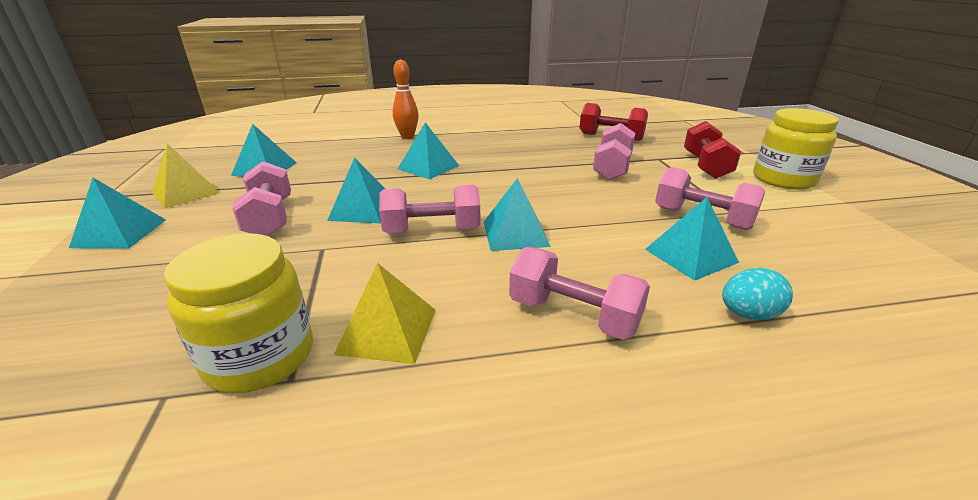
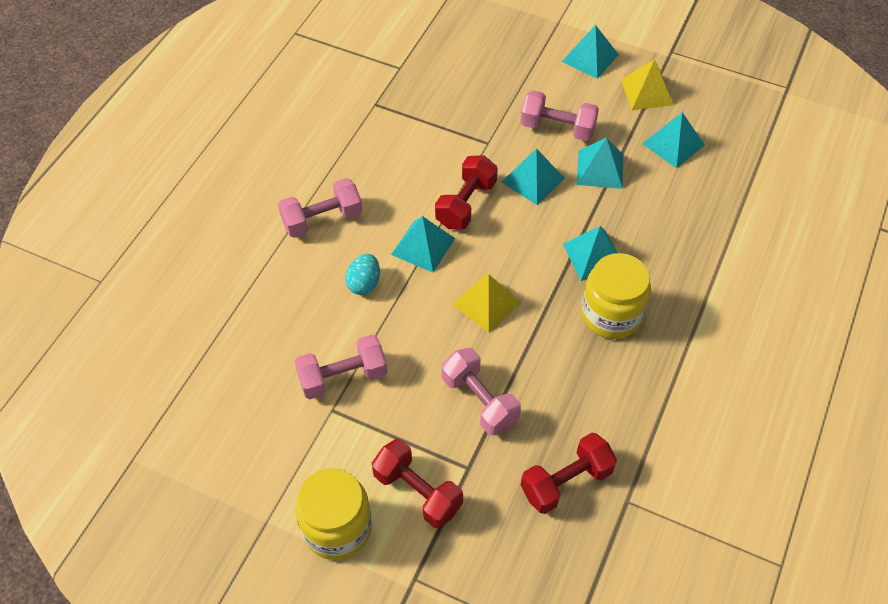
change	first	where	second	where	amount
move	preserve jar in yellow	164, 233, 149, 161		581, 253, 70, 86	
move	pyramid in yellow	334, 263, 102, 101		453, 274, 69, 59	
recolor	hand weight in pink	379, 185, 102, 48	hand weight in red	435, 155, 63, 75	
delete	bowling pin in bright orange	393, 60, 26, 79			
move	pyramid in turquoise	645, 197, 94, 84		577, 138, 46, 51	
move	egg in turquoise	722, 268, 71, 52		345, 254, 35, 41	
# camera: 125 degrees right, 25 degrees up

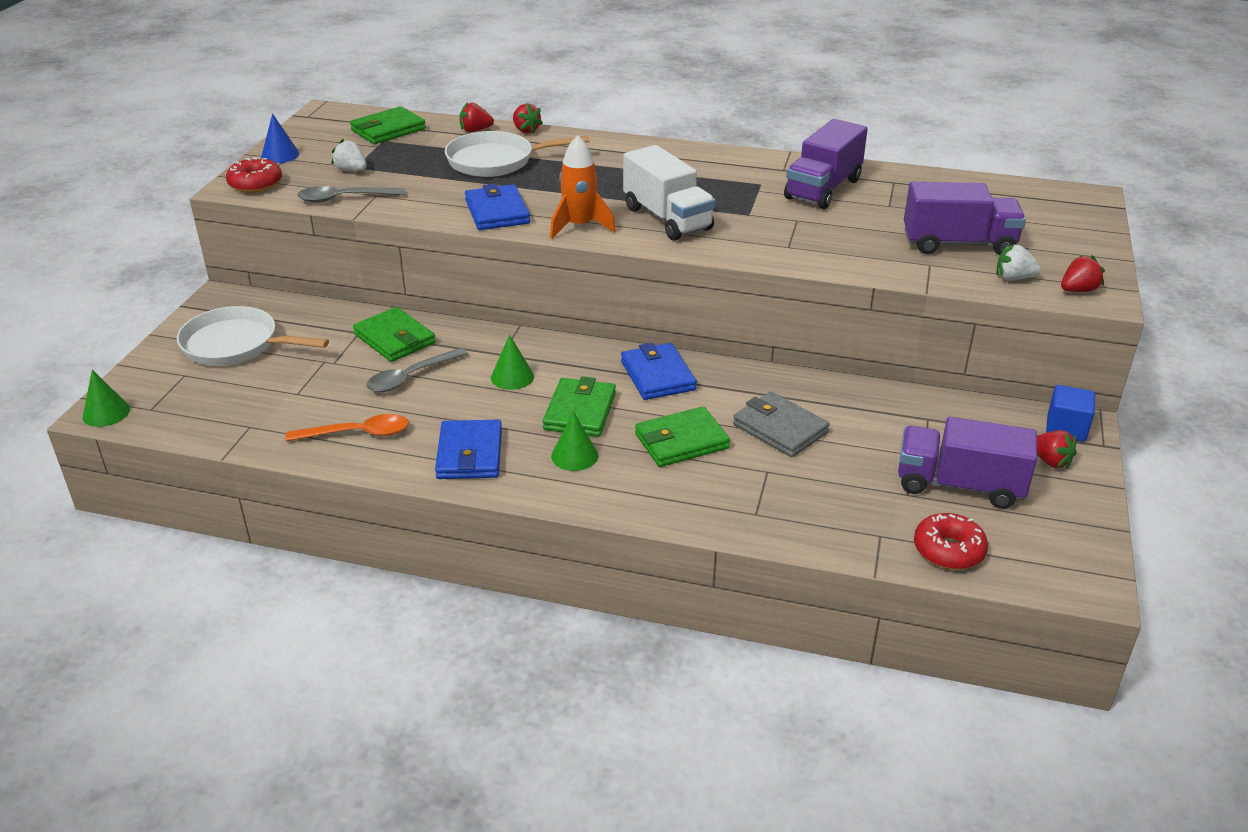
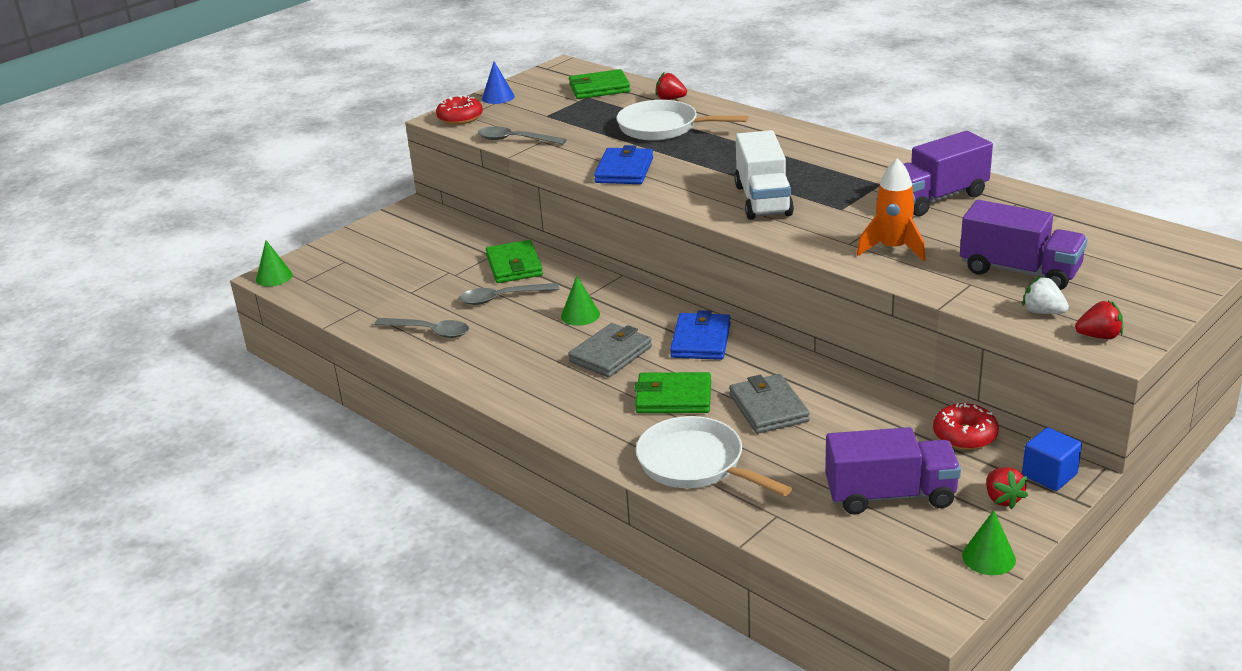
change	first	where	second	where	amount
move	skillet in snow-white	177, 306, 152, 60		636, 416, 156, 80	
recolor	spoon in bright orange	286, 414, 123, 27	spoon in ash-grey	374, 318, 95, 20	
delete	toy strawberry in snow-white	331, 139, 36, 32			
delete	card wallet in blue	435, 420, 67, 59			
delete	toy strawberry in red	513, 103, 30, 31			
recolor	card wallet in emerald	543, 376, 73, 61	card wallet in ash-grey	568, 323, 84, 54	
move	spaceship in bright orange	550, 135, 66, 104		857, 158, 69, 103	
move	cone shape in emerald	551, 411, 47, 60		962, 510, 54, 65	
rotate	truck in violet	898, 417, 139, 92		825, 427, 136, 88	135 degrees clockwise
move	glazed donut in red	914, 513, 74, 57		933, 403, 66, 47	
# camera: 30 degrees right, 5 degrees down

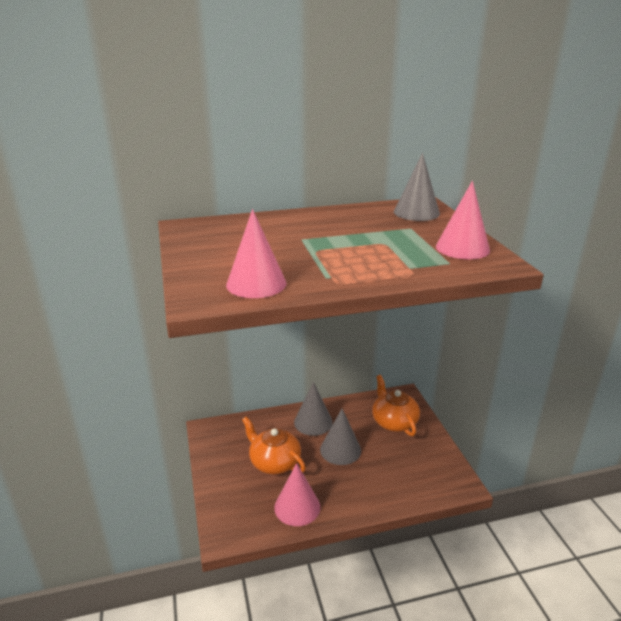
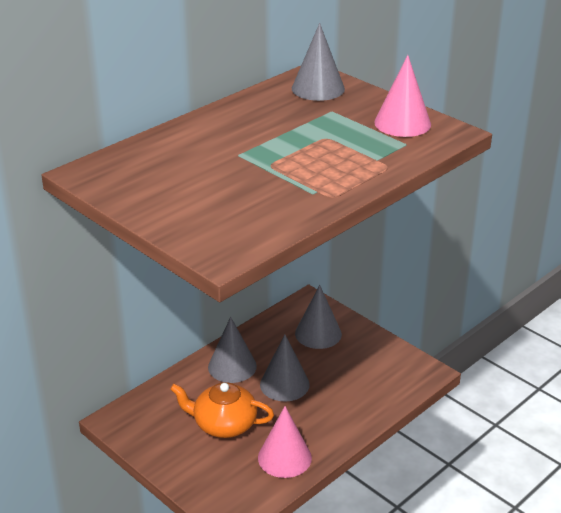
change	first	where	second	where	amount
delete	cone shape in pink	226, 209, 60, 89			
replace	teapot in bright orange	372, 375, 48, 61	cone shape in ash-grey	295, 285, 47, 64	
# camera: 30 degrees left, 5 degrees up

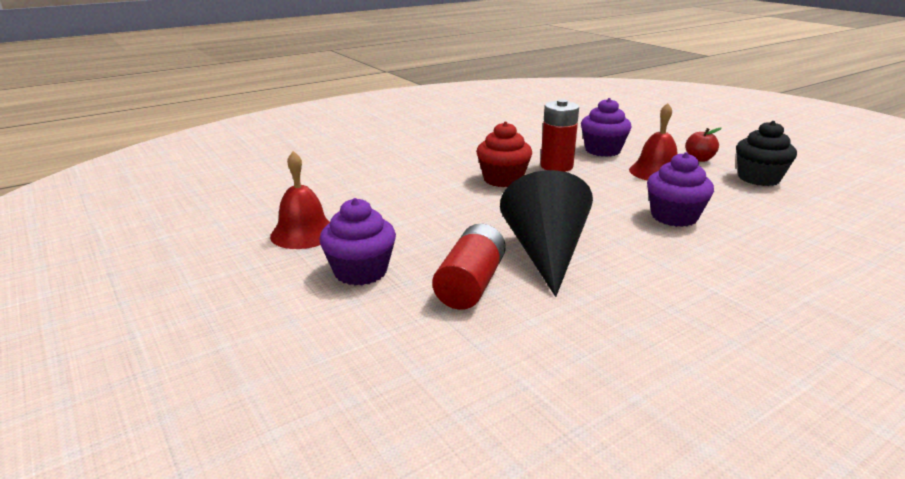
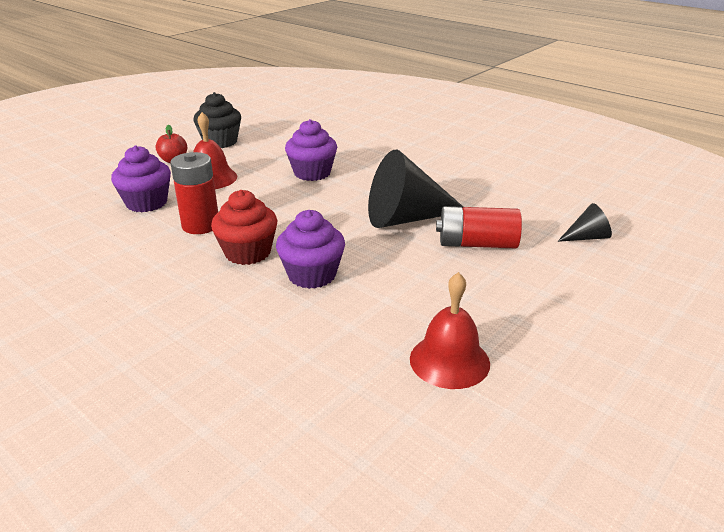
change	first	where	second	where	amount
move	fairy cake in violet	319, 198, 77, 88		276, 210, 69, 79	
insert			cone shape in jet-black	557, 203, 55, 39	
# camera: 105 degrees left, 5 degrees up

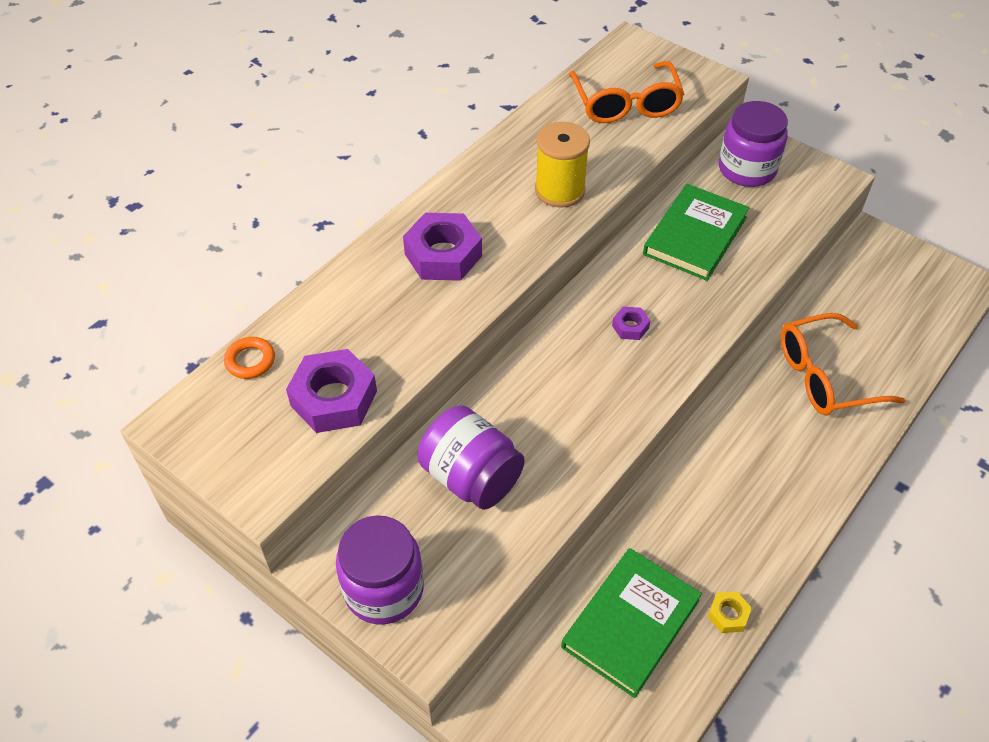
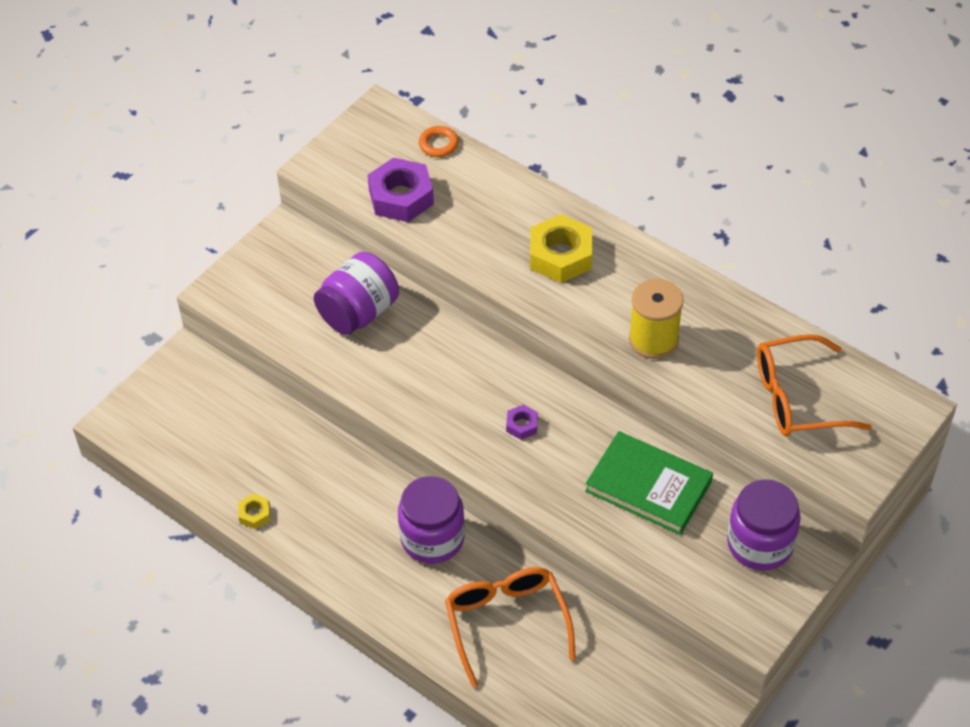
change	first	where	second	where	amount
move	preserve jar in violet	336, 515, 88, 109		398, 476, 67, 88	
recolor	hexagon nut in violet	403, 213, 79, 68	hexagon nut in yellow	530, 214, 63, 69	
delete	book in emerald	561, 548, 141, 150			
# camera: 90 degrees right, 0 degrees up

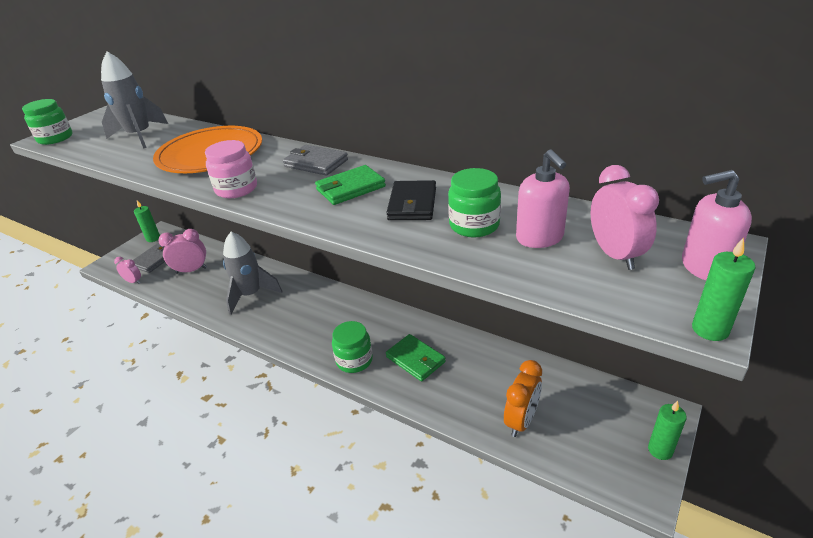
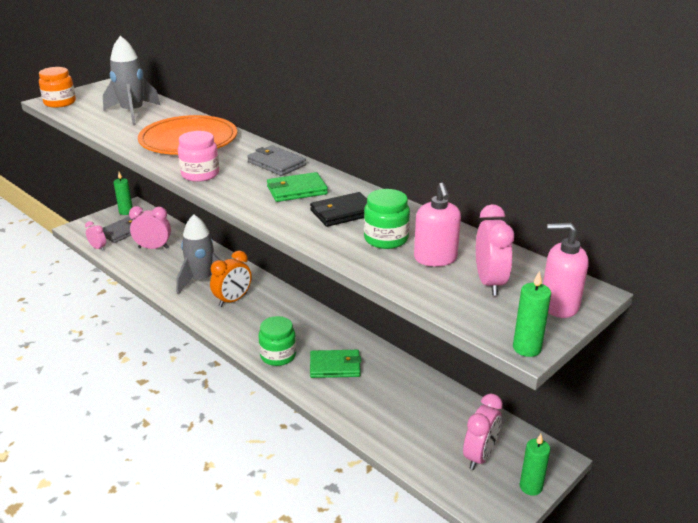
change	first	where	second	where	amount
recolor	preserve jar in emerald	22, 99, 50, 46	preserve jar in bright orange	39, 67, 37, 41	
rotate	card wallet in jet-black	386, 180, 50, 40		310, 192, 57, 35	45 degrees clockwise
rotate	card wallet in emerald	386, 334, 60, 48		310, 350, 51, 28	60 degrees counterclockwise
move	alarm clock in bright orange	504, 360, 38, 77		210, 250, 42, 57	
insert			alarm clock in pink	463, 394, 40, 76	
# camera: 10 degrees right, 5 degrees down

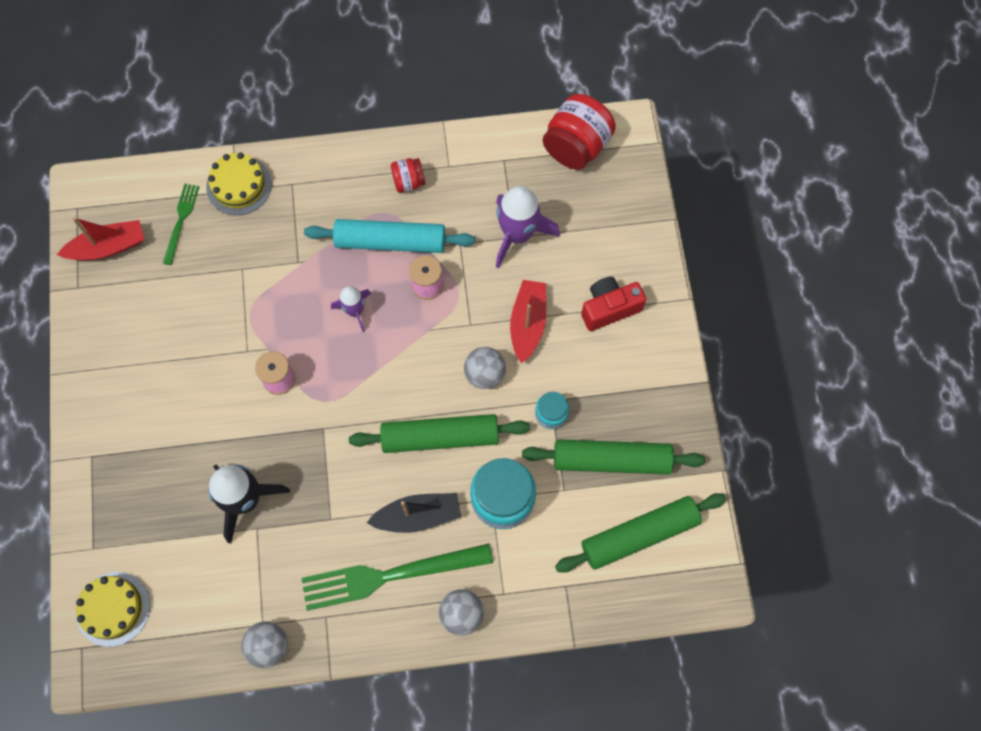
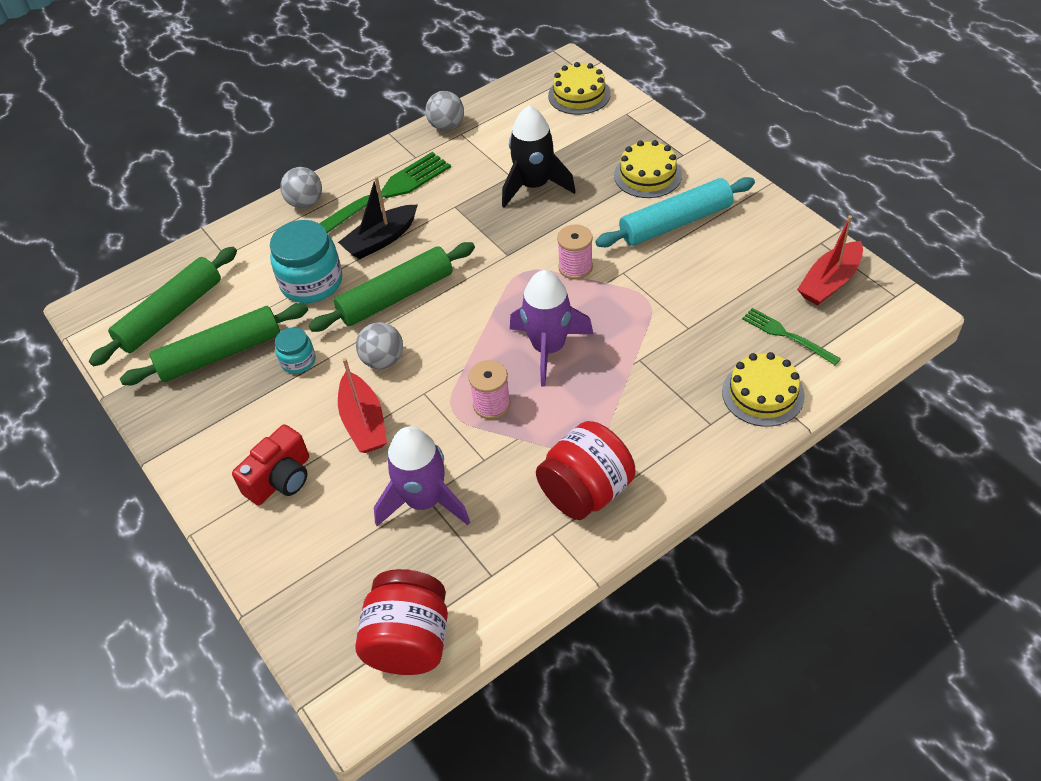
change	first	where	second	where	amount
rotate	dinner fork in emerald	163, 184, 36, 81		742, 308, 99, 57	150 degrees clockwise
move	pastry roller in turquoise	304, 219, 171, 34		595, 177, 160, 70	
resize	spaceship in violet	331, 286, 40, 46		510, 270, 83, 117	x1.75
resize	preserve jar in red	391, 158, 34, 35		536, 421, 99, 99	x1.88
insert			cake in yellow	614, 140, 68, 58	
# camera: 155 degrees right, 20 degrees down

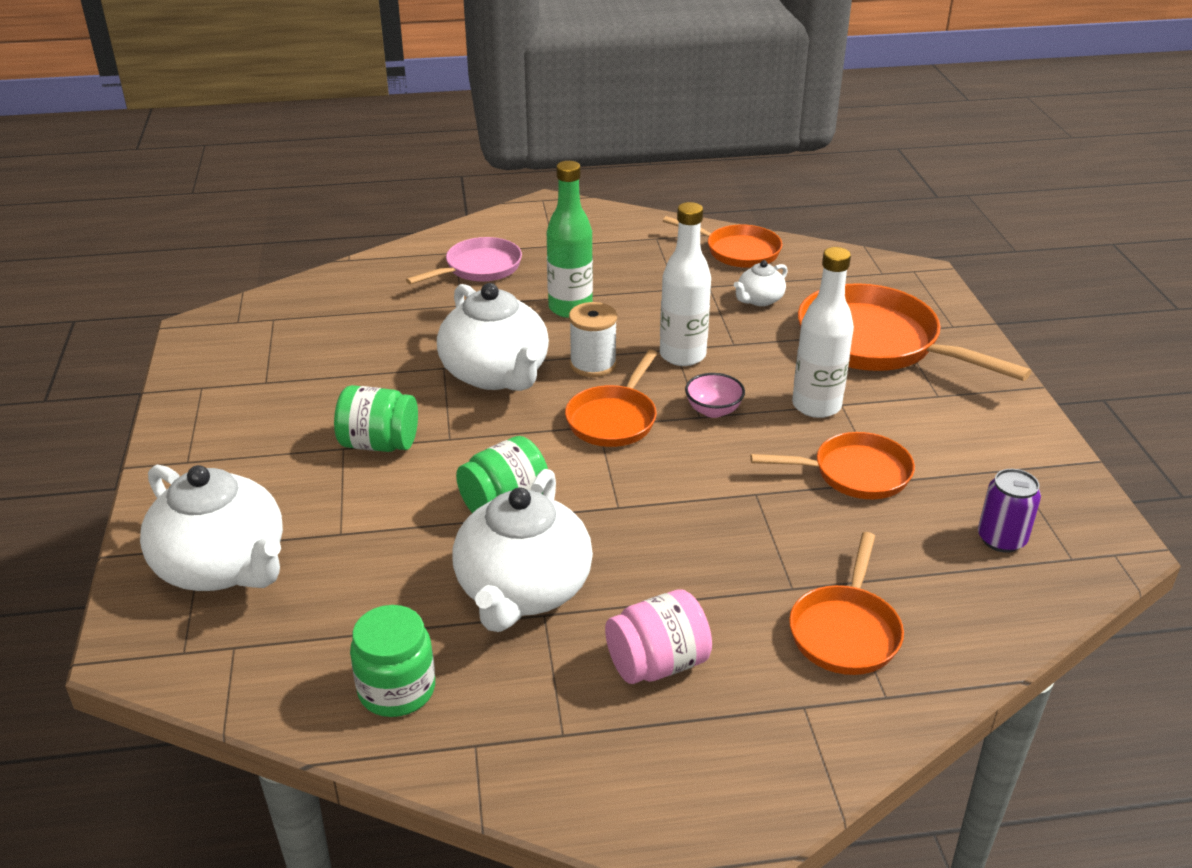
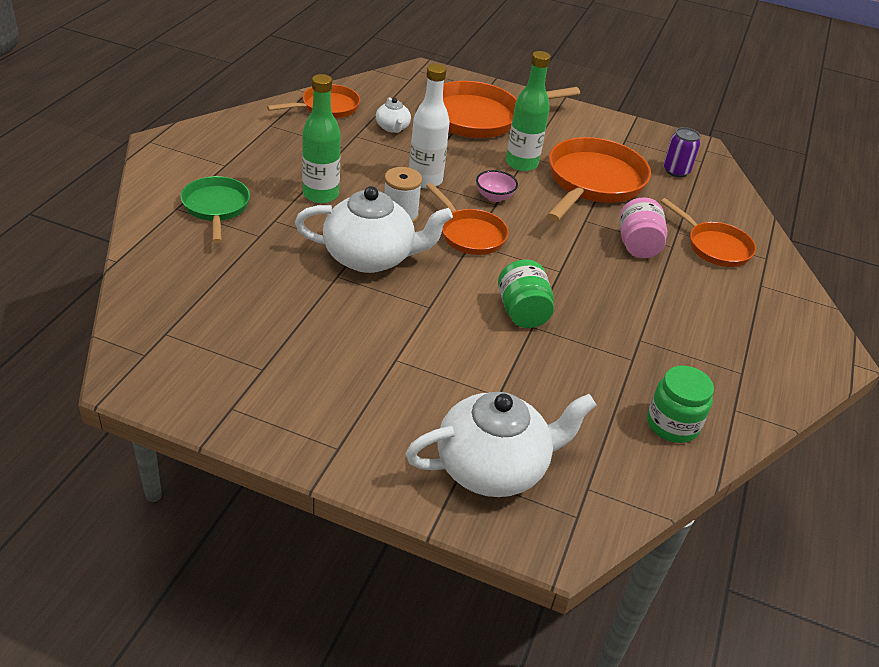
change	first	where	second	where	amount
delete	preserve jar in emerald	334, 385, 84, 67			
recolor	skillet in pink	406, 237, 116, 48	skillet in emerald	180, 176, 70, 67	
delete	teapot in snow-white	452, 469, 141, 163			
move	preserve jar in pink	605, 589, 107, 95		619, 197, 48, 61	
resize	skillet in bright orange	750, 432, 165, 67		547, 137, 104, 85	x1.68
recolor	drink bottle in snow-white	792, 247, 62, 171	drink bottle in emerald	506, 51, 45, 120	
# camera: 65 degrees left, 5 degrees up

